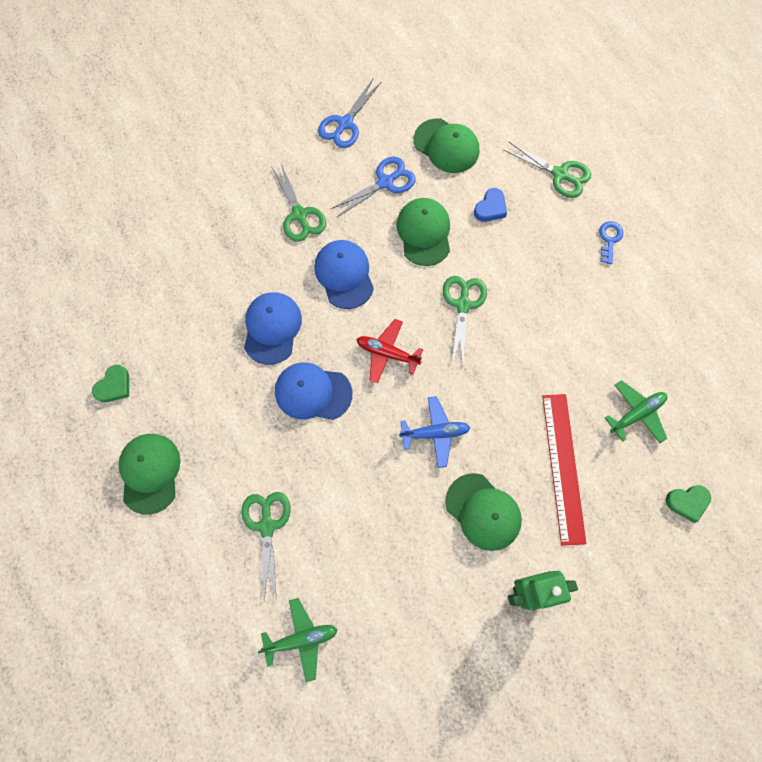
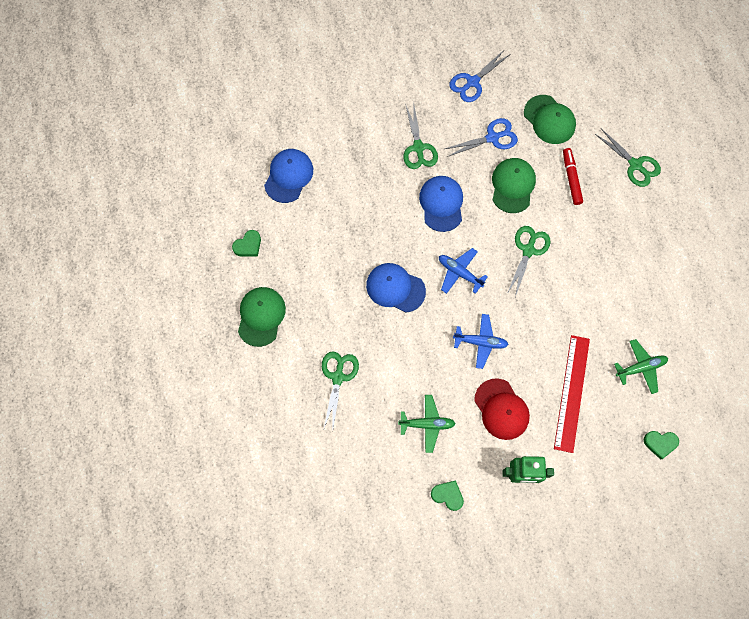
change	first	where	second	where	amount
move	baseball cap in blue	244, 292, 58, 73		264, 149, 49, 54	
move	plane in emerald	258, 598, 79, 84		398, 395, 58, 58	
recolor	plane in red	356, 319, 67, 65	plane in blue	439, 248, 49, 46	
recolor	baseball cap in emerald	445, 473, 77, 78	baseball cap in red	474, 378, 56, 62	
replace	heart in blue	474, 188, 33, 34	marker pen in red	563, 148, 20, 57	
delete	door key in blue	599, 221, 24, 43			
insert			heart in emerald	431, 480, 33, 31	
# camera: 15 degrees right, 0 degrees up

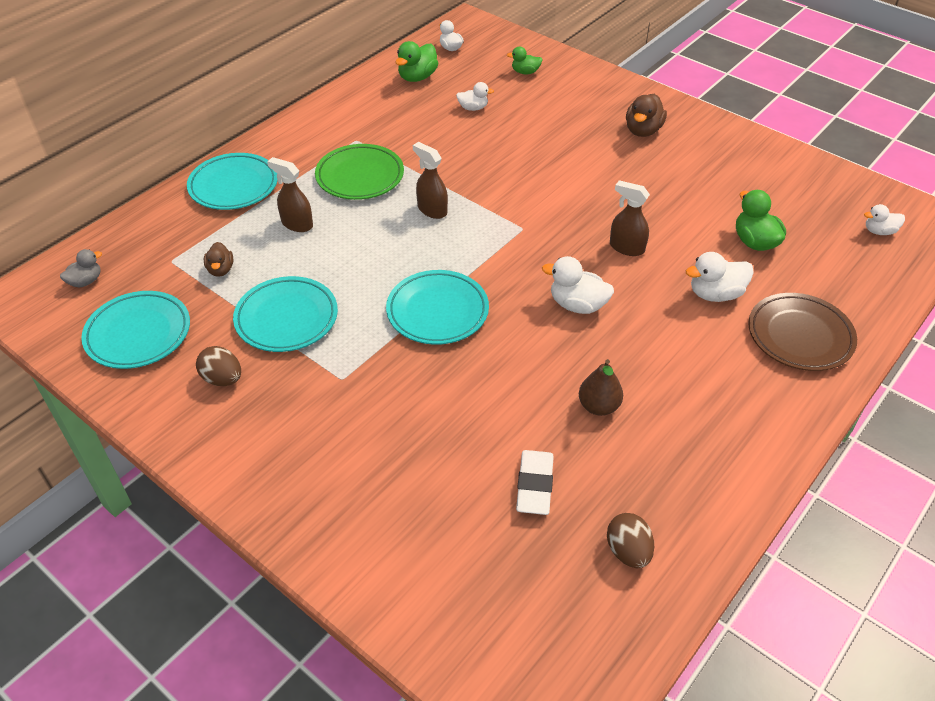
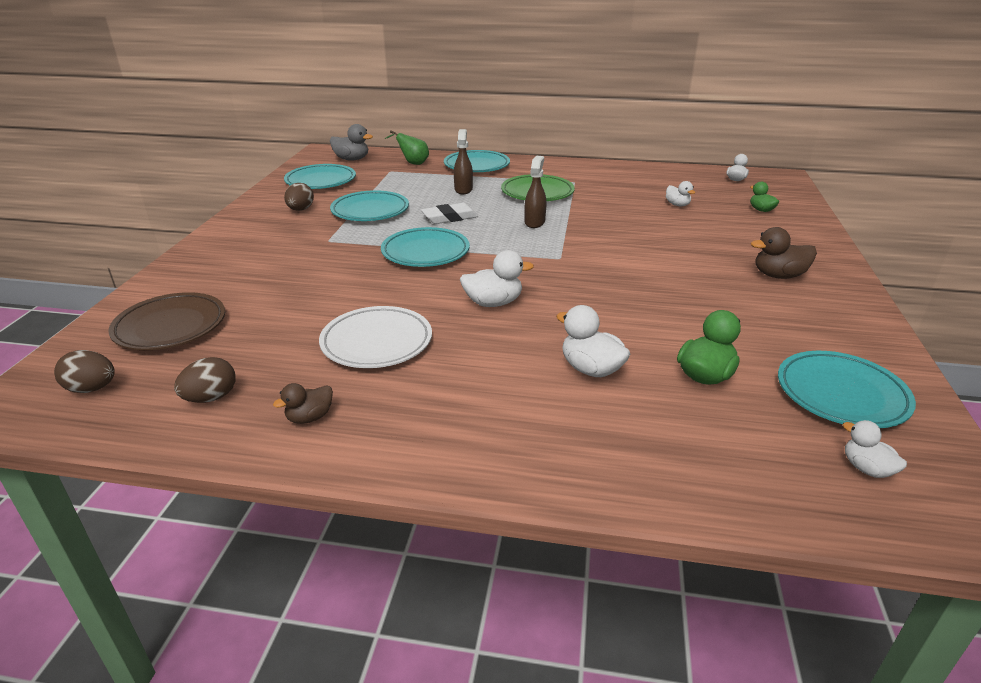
change	first	where	second	where	amount
resize	rubber duck in ash-grey	60, 249, 42, 38		330, 124, 43, 37	x1.57
move	rubber duck in russet	204, 242, 29, 35		273, 383, 60, 41	
delete	rubber duck in emerald	395, 41, 43, 41			
move	pencil eraser in snow-white	516, 450, 38, 65		421, 203, 57, 21	
rotate	rubber duck in snow-white	542, 256, 72, 58		460, 250, 74, 57	90 degrees clockwise
replace	pear in russet	579, 359, 44, 57	flat dish in snow-white	319, 306, 113, 62	
delete	spray bottle in russet	610, 180, 40, 76			
move	flat dish in russet	748, 293, 109, 78		108, 292, 117, 58	
insert			egg in russet	54, 350, 61, 43	
insert			pear in emerald	385, 130, 44, 35	
insert			flat dish in turquoise	778, 351, 138, 77	
# camera: 60 degrees right, 15 degrees down

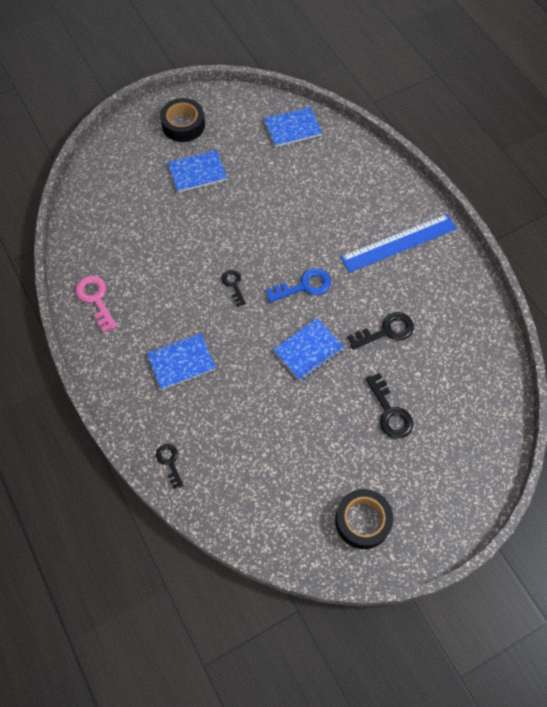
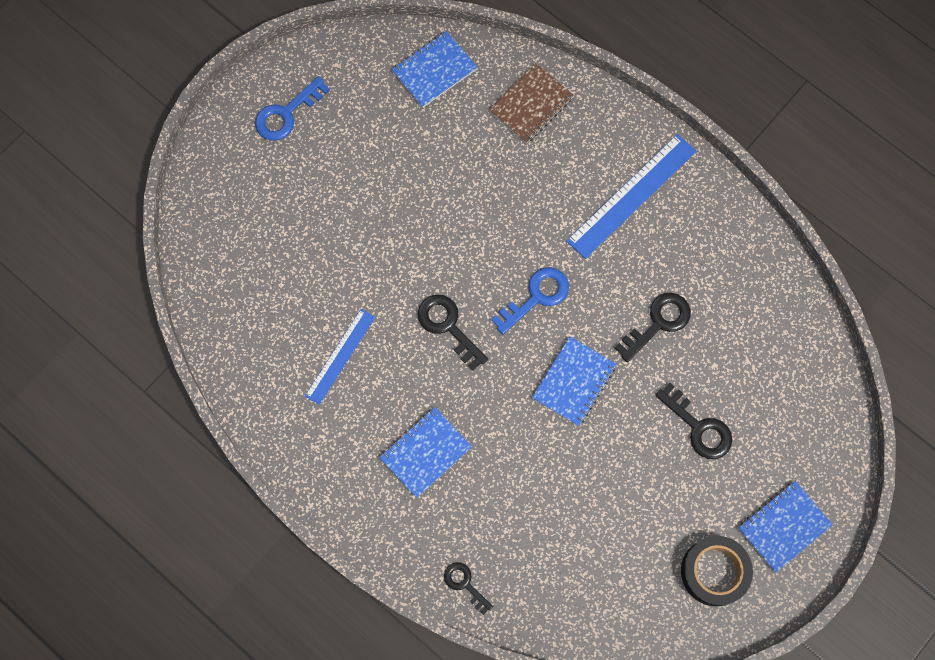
change	first	where	second	where	amount
delete	door key in pink	75, 276, 42, 56			
replace	sticky tape in jet-black	160, 98, 45, 44	door key in blue	255, 76, 75, 65	
move	exercise book in blue	168, 150, 59, 43		738, 481, 95, 92	
resize	door key in jet-black	221, 270, 25, 37		418, 295, 70, 75	x1.56
insert			ruler in blue	305, 309, 70, 96	
insert			exercise book in russet	489, 64, 85, 80	
# camera: 20 degrees left, 10 degrees up

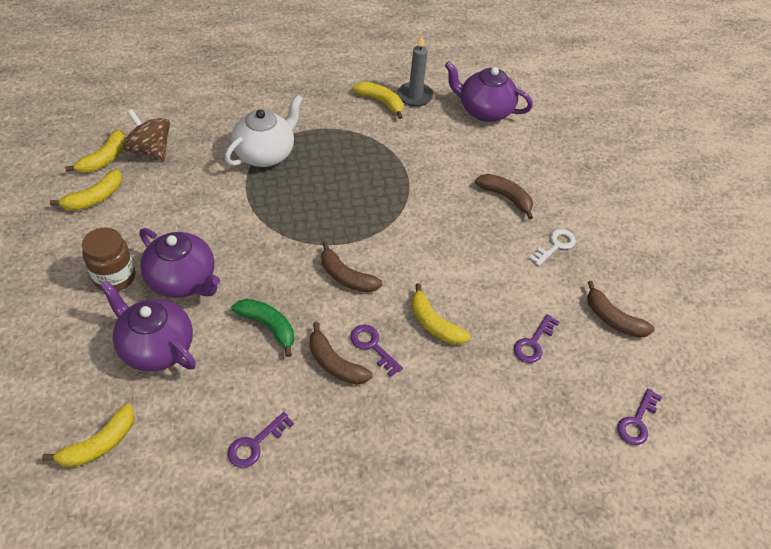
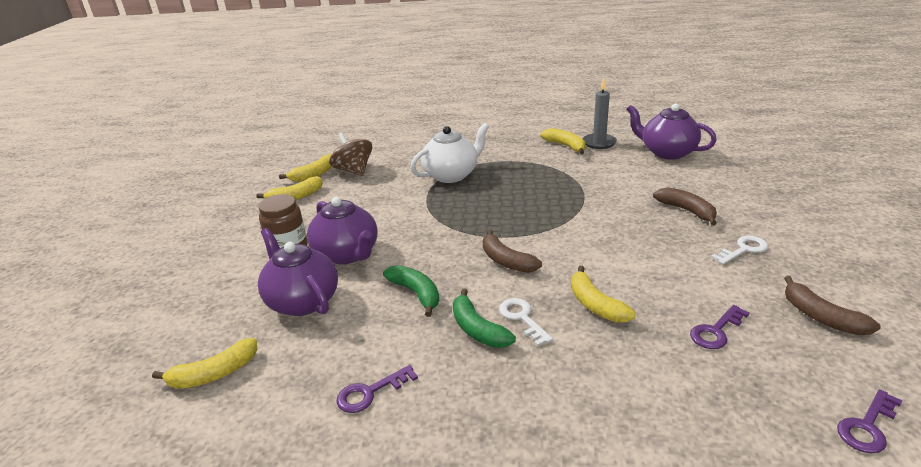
change	first	where	second	where	amount
recolor	toy banana in russet	309, 322, 64, 63	toy banana in emerald	453, 289, 63, 59	
recolor	door key in violet	350, 325, 53, 52	door key in snow-white	499, 298, 54, 48	
# camera: 20 degrees right, 20 degrees down

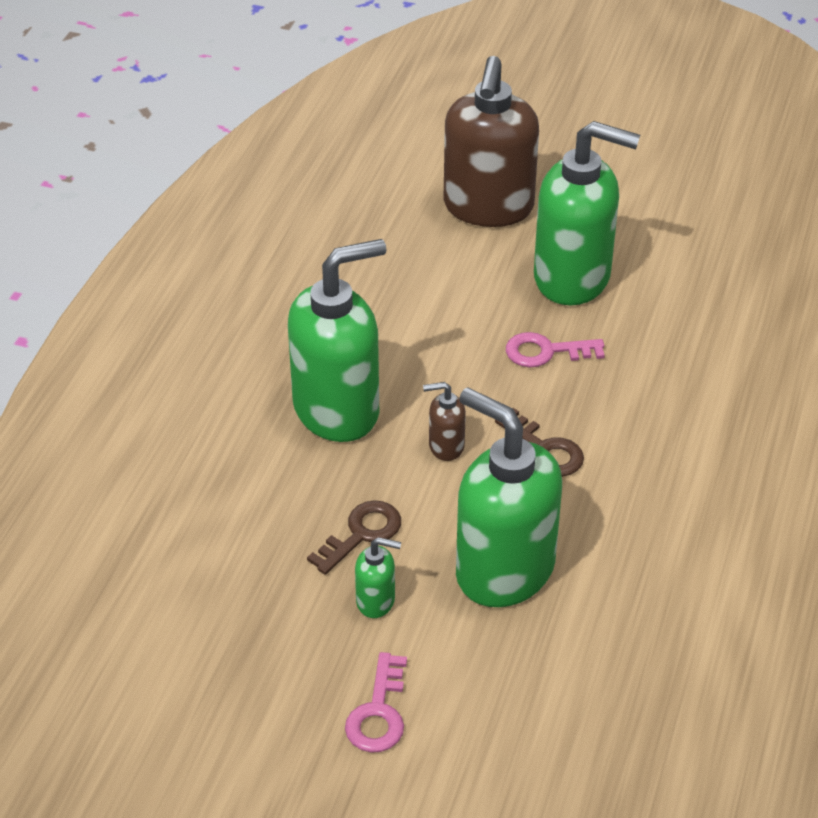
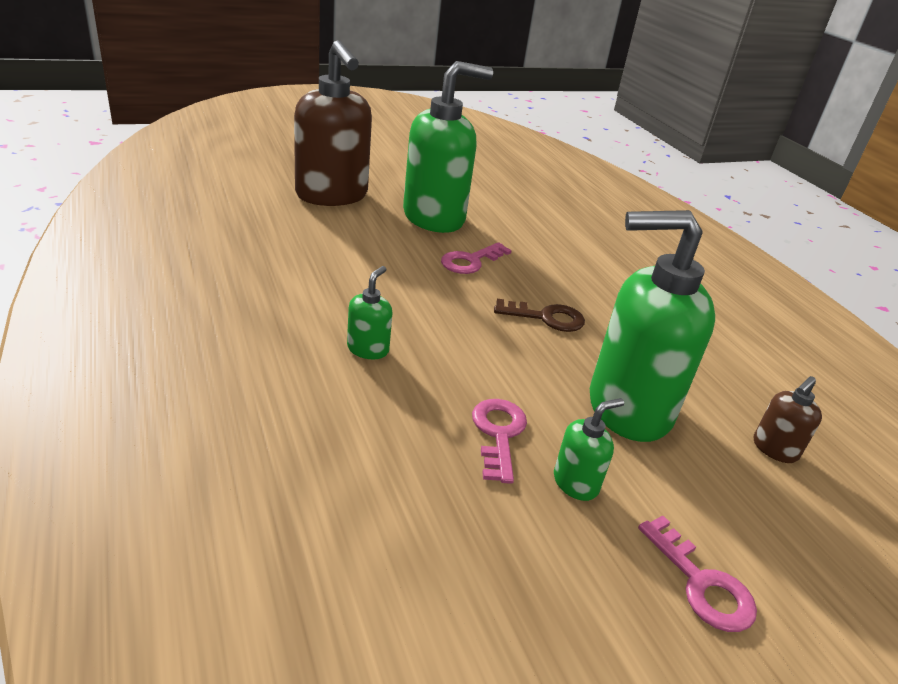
change	first	where	second	where	amount
resize	soap pump in emerald	288, 239, 98, 203		347, 266, 45, 93	x0.43
recolor	door key in russet	307, 500, 94, 75	door key in pink	472, 399, 55, 85	
move	soap pump in russet	423, 382, 43, 79		754, 376, 68, 87	
# camera: 45 degrees left, 10 degrees down

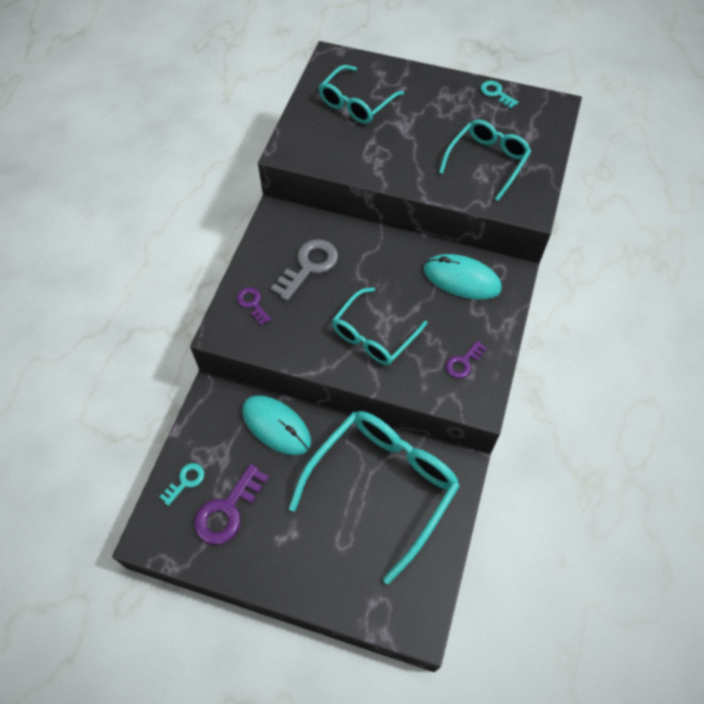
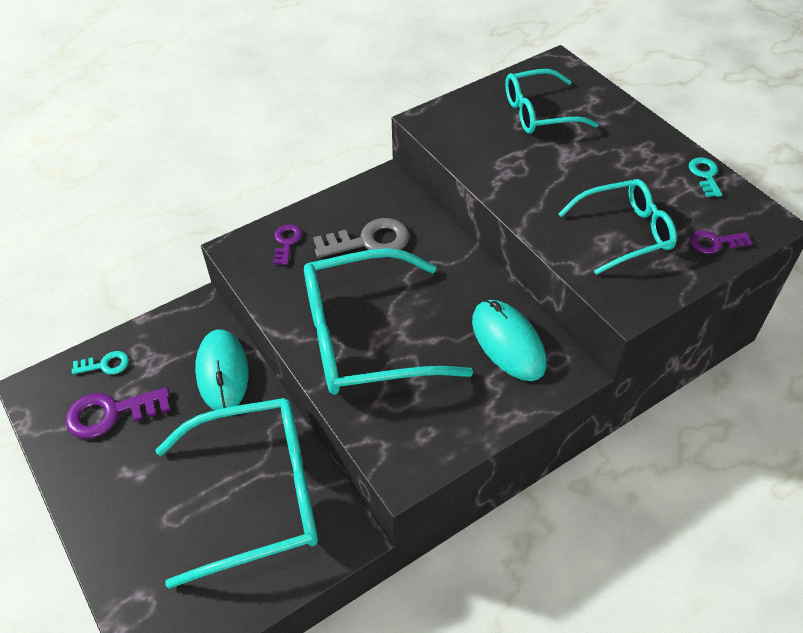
change	first	where	second	where	amount
resize	spectacles in turquoise	332, 287, 95, 78		304, 248, 169, 147	x1.68
move	door key in violet	446, 341, 41, 37		690, 231, 62, 23	
# camera: 40 degrees right, 10 degrees down

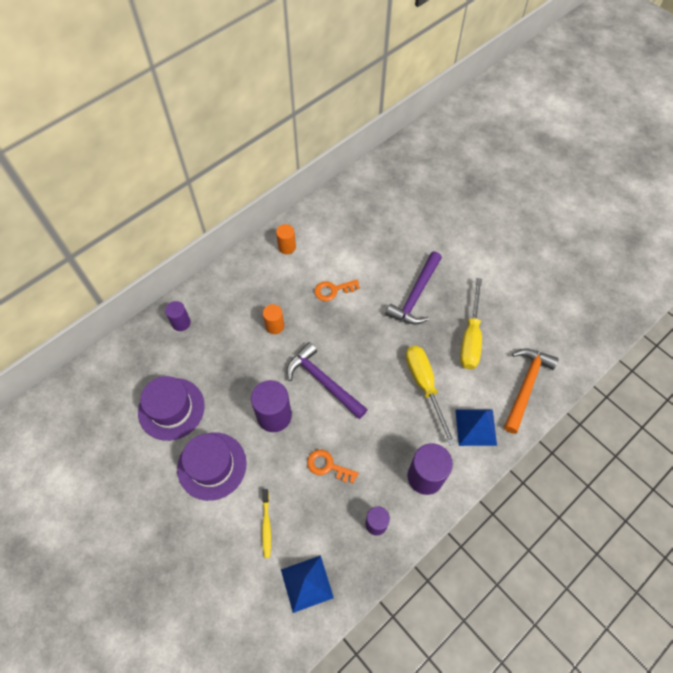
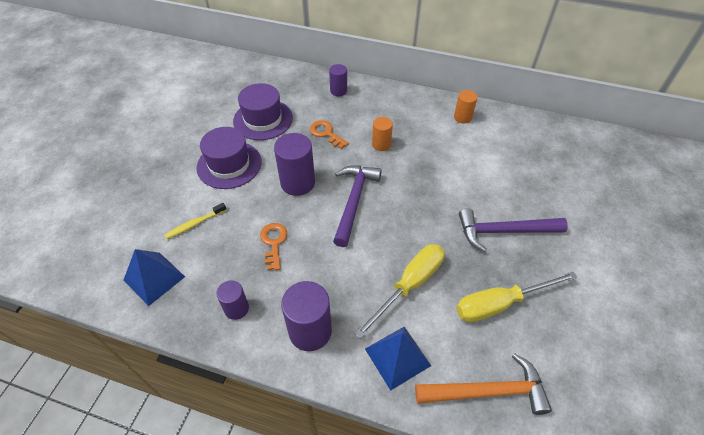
change	first	where	second	where	amount
move	door key in bright orange	314, 280, 46, 21		310, 120, 39, 29	
# camera: 60 degrees right, 10 degrees down

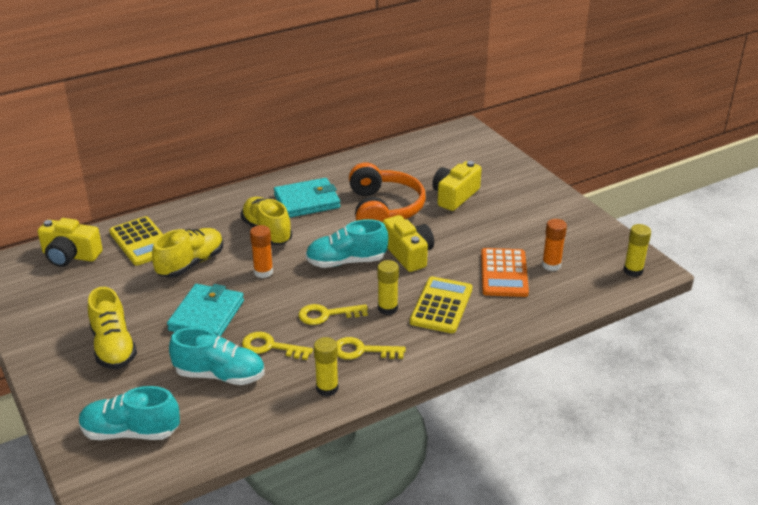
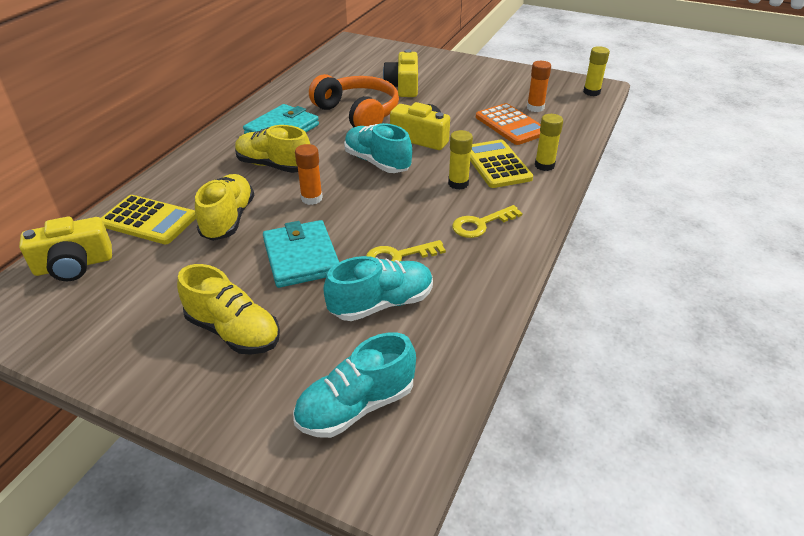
change	first	where	second	where	amount
delete	door key in yellow	298, 304, 70, 21			
rotate	lace-up shoe in turquoise	305, 219, 83, 49		344, 123, 68, 50	90 degrees clockwise
move	stick of glue in yellow	314, 337, 25, 60		535, 114, 28, 57	
# camera: 35 degrees left, 5 degrees up

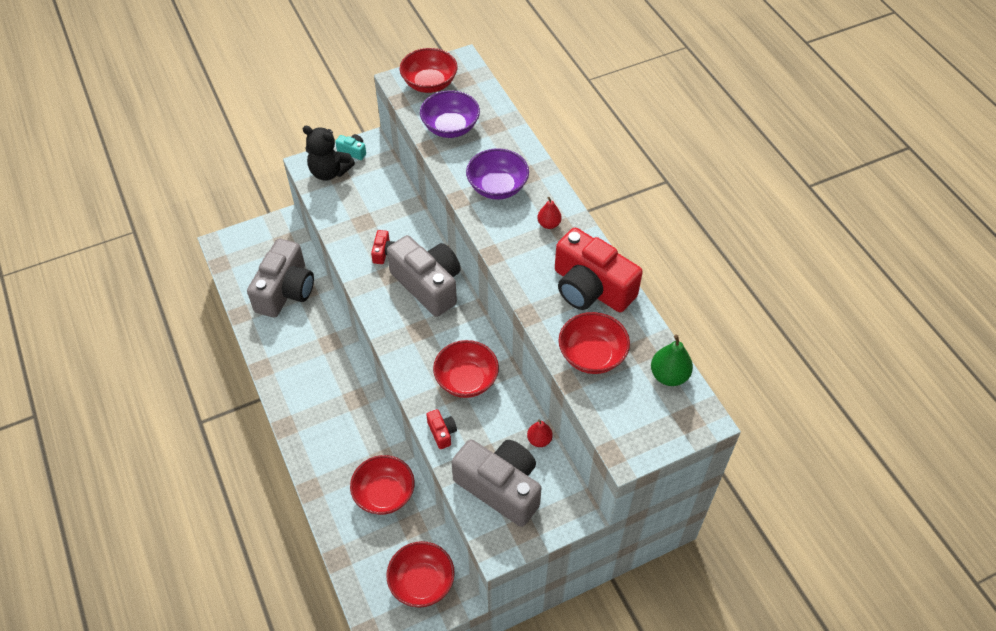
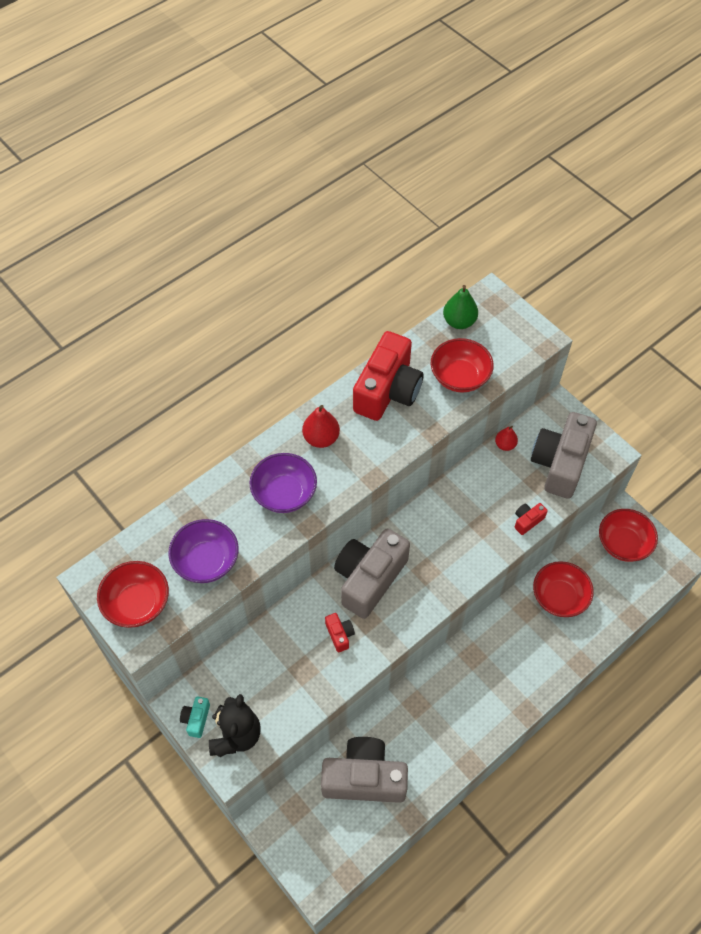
change	first	where	second	where	amount
rotate	photo camera in red	371, 230, 23, 34		325, 613, 30, 39	75 degrees clockwise
delete	serving bowl in red	433, 340, 66, 58			
resize	pear in red	537, 197, 25, 32		302, 405, 38, 43	x1.53
# camera: 105 degrees left, 5 degrees up

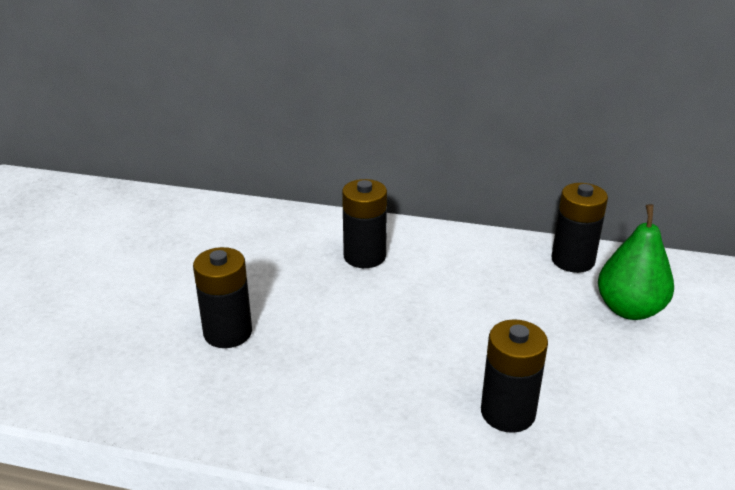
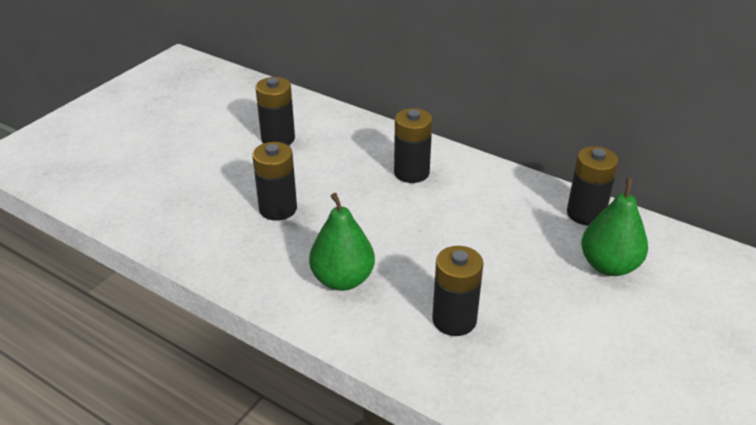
change	first	where	second	where	amount
insert			power cell in jet-black	255, 77, 40, 68	
insert			pear in emerald	309, 193, 66, 98	
# camera: 20 degrees right, 5 degrees up

